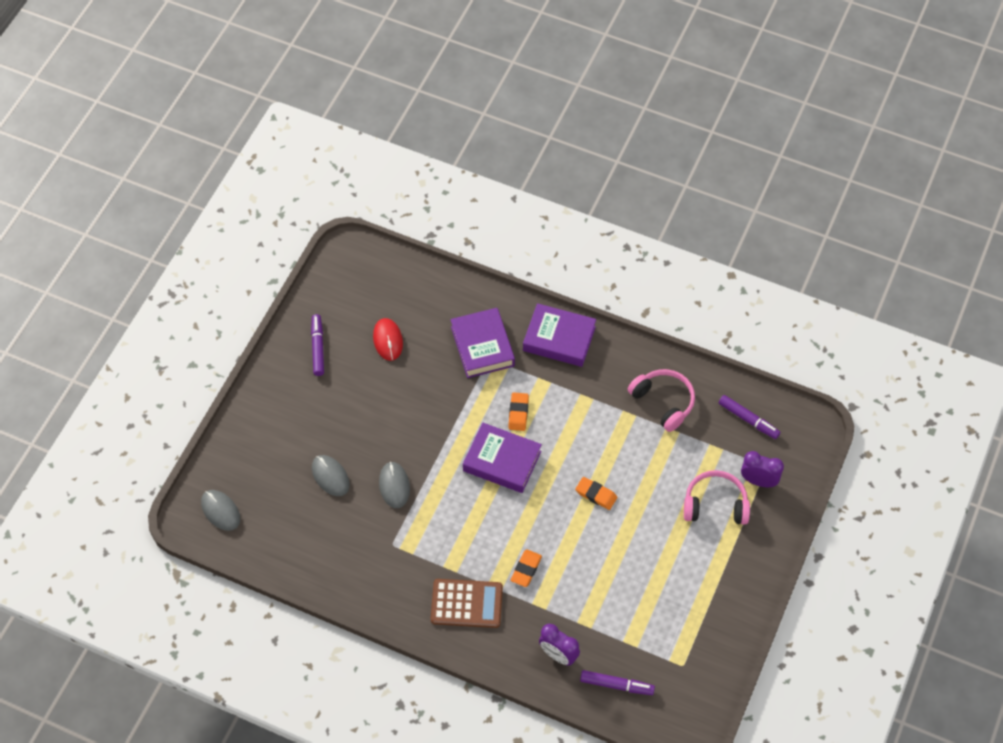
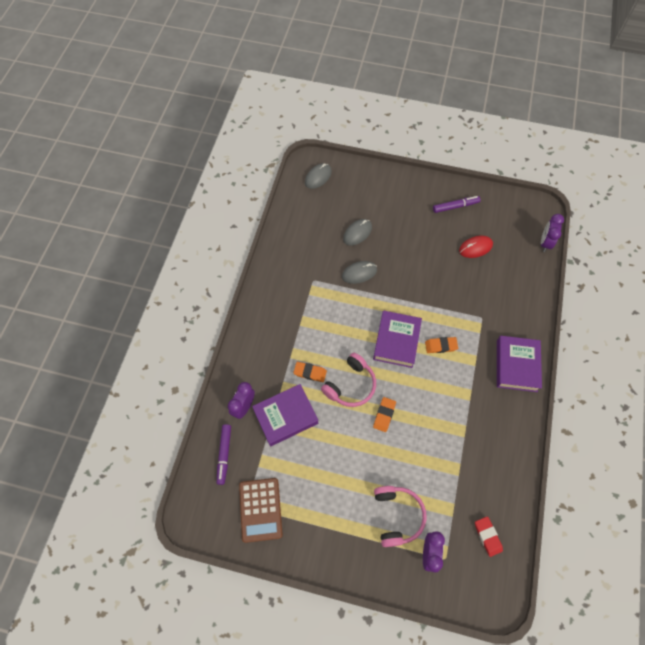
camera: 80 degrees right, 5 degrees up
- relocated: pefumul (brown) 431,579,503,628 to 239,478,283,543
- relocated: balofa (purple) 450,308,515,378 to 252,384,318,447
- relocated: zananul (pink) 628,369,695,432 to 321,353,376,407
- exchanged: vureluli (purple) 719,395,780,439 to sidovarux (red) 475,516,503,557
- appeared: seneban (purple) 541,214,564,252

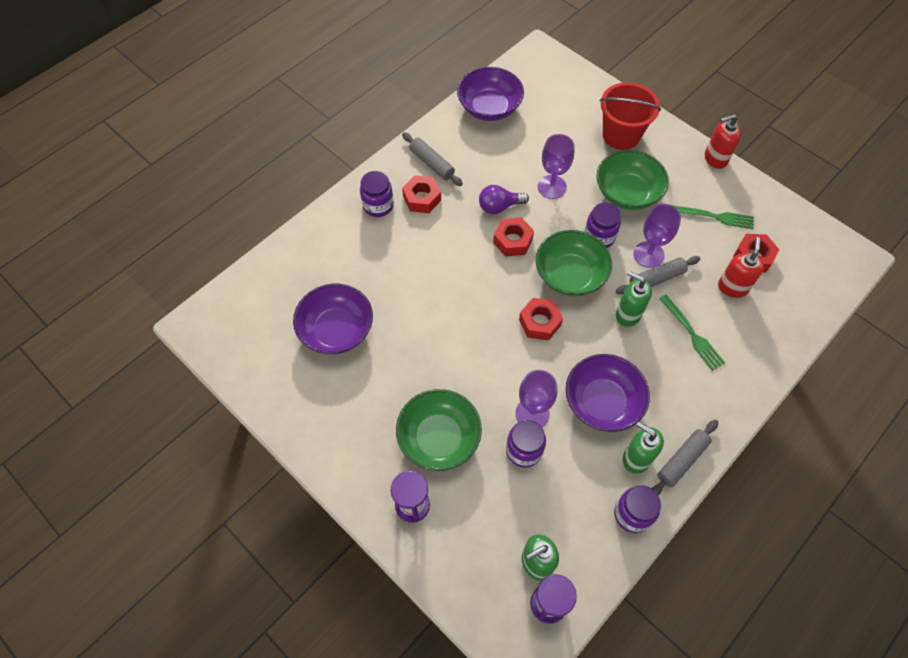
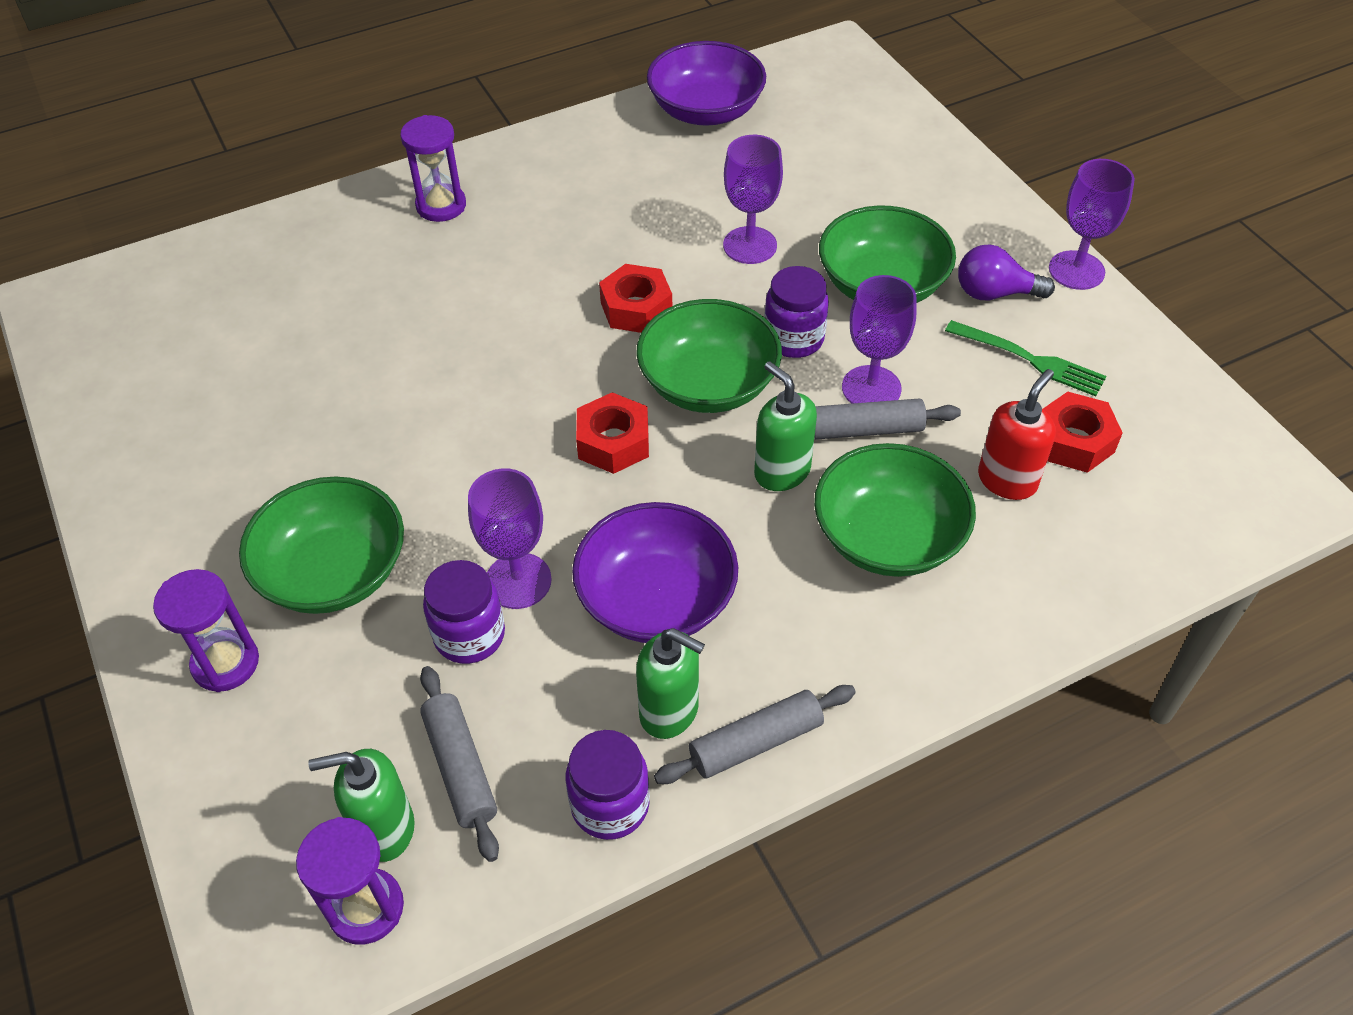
camera: 20 degrees right, 10 degrees down
- exchanged: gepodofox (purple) 360,171,394,217 to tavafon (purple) 400,115,466,222
- relocated: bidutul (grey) 402,132,463,186 to 420,666,499,862
- spun: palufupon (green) 623,421,664,473 = 636,628,705,739 150 degrees clockwise
- exchanged: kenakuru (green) 659,295,725,371 to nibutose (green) 814,443,976,577
- relocated: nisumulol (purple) 479,185,529,214 to 958,244,1055,300
- exchanged: palufupon (red) 705,114,741,169 to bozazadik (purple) 1049,159,1135,290
- missing: nibutose (purple) 293,284,373,354
- missing: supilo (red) 402,175,441,213
- missing: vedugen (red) 600,82,661,150

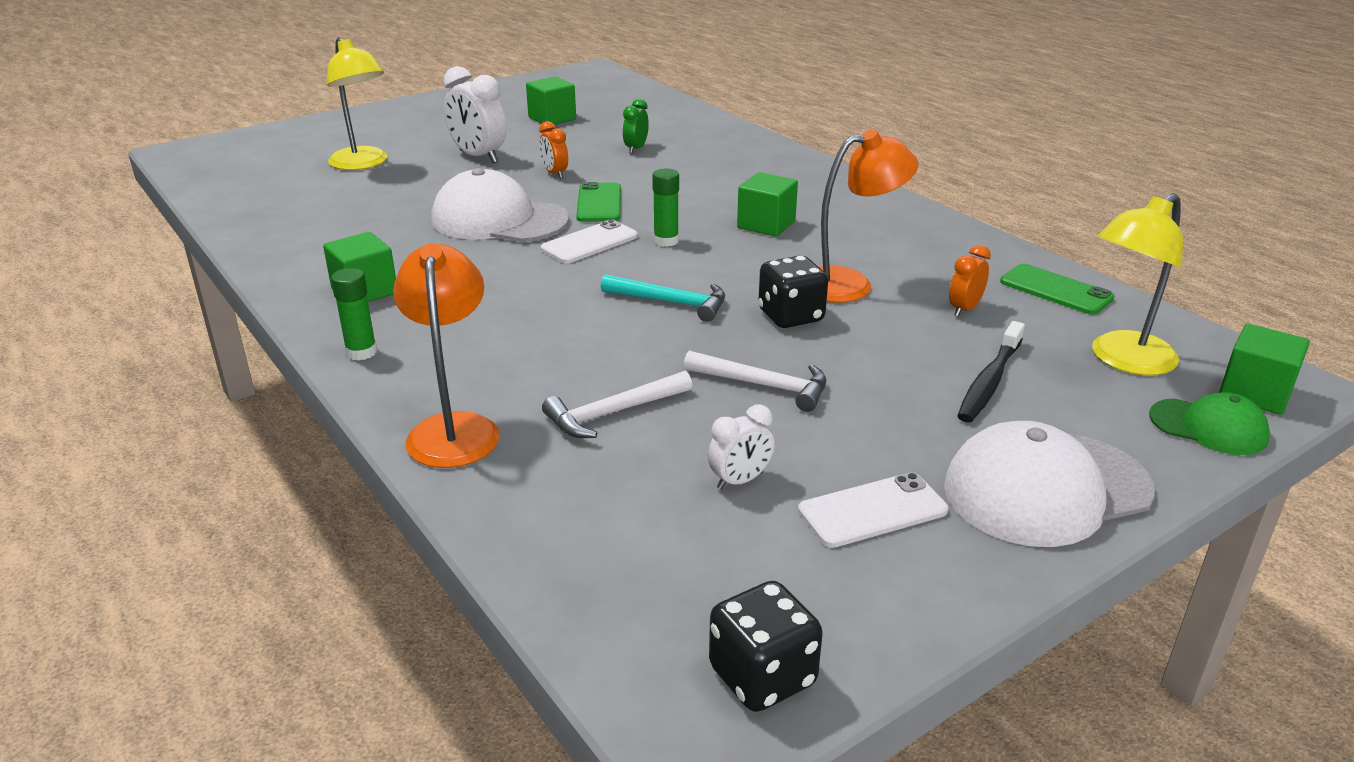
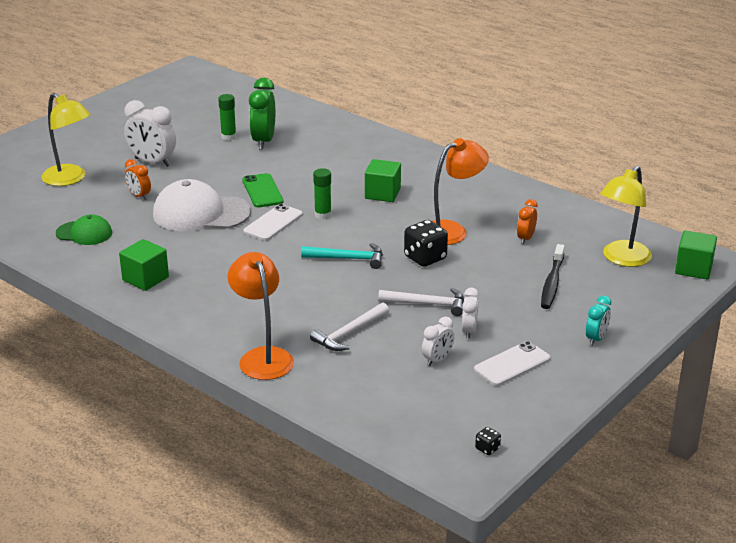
camera: 15 degrees left, 0 degrees up
- relocated: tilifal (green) 1149,392,1270,455 to 56,215,112,245
- relocated: seneban (orange) 539,121,568,179 to 125,159,151,200
- relocated: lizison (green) 331,268,377,361 to 218,94,236,140
- size: seneban (green) 623,99,649,154 = 249,78,275,150 x1.78
- appeared: seneban (white) 462,288,479,339
- size: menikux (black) 709,581,823,712 = 475,427,501,455 x0.47
- exchanged: tilifal (white) 944,421,1155,547 to seneban (turquoise) 586,295,611,346
- missing: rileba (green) 526,76,576,125
- missing: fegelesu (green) 1000,264,1115,315

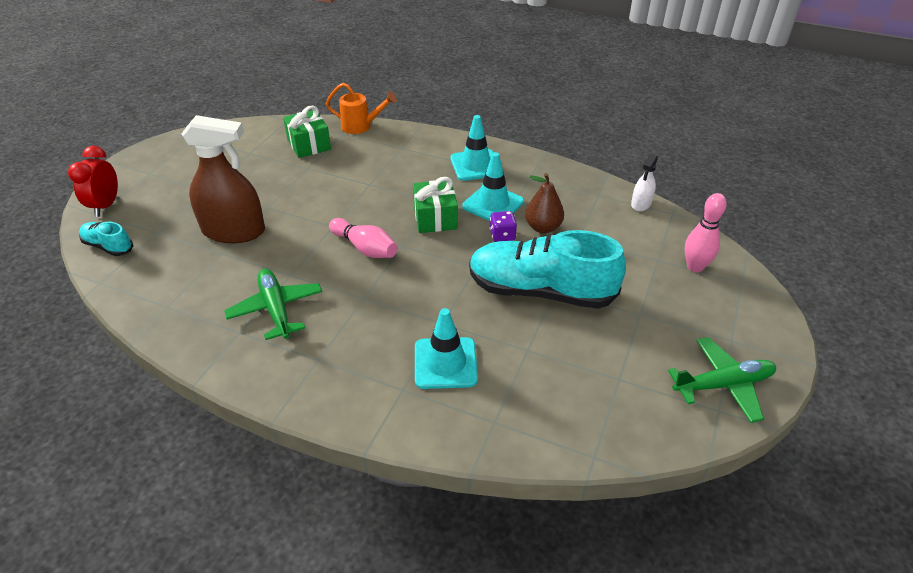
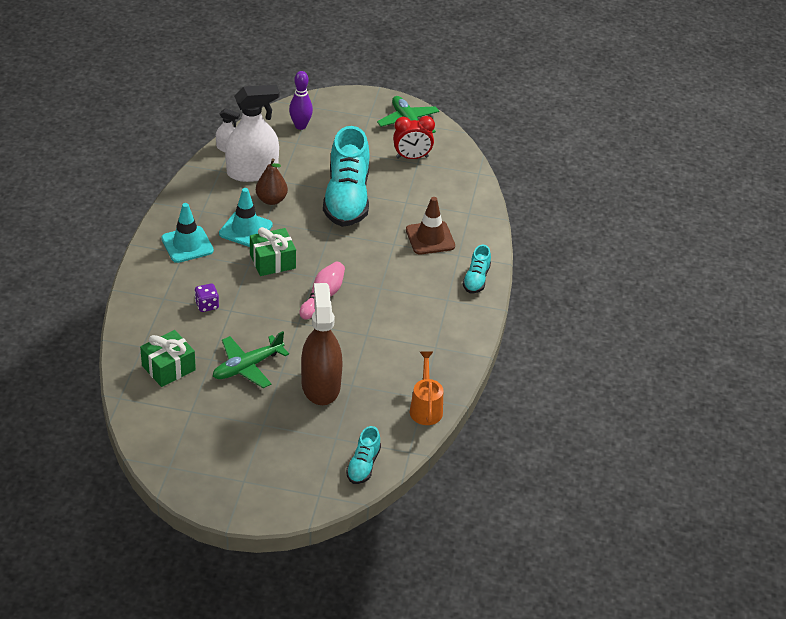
camera: 105 degrees left, 0 degrees up
- relocated: menikux (purple) 489,211,517,242 to 194,284,219,312
- relocated: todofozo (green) 224,268,322,340 to 213,331,289,388
- appeared: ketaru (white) 225,85,280,182
- colour: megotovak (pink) 685,193,727,273 to megotovak (purple) 289,71,313,130
- relocated: seneban (red) 68,146,118,217 to 393,116,435,159
- colour: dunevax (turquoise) 415,308,478,389 to dunevax (brown) 406,197,455,255
- relocated: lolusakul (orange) 326,83,397,134 to 410,351,443,425
- appeared: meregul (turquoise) 463,245,491,293

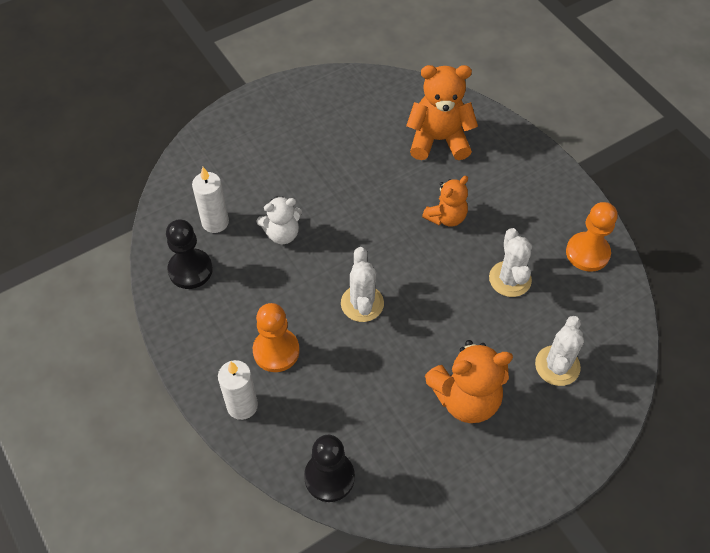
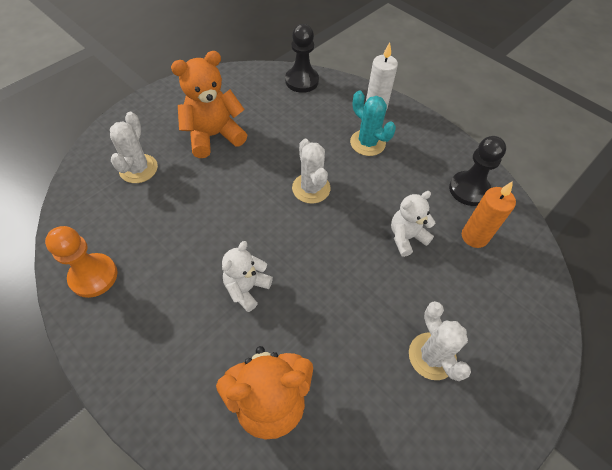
camera: 165 degrees right, 0 degrees up
- colour: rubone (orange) 422,176,468,227 to rubone (white) 222,241,273,312
- exchanged: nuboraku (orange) 253,303,300,372 to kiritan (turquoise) 350,91,396,156
- relocated: kiritan (white) 489,228,532,297 to 409,301,471,381
- colour: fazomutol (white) 192,167,229,233 to fazomutol (orange) 462,181,516,248

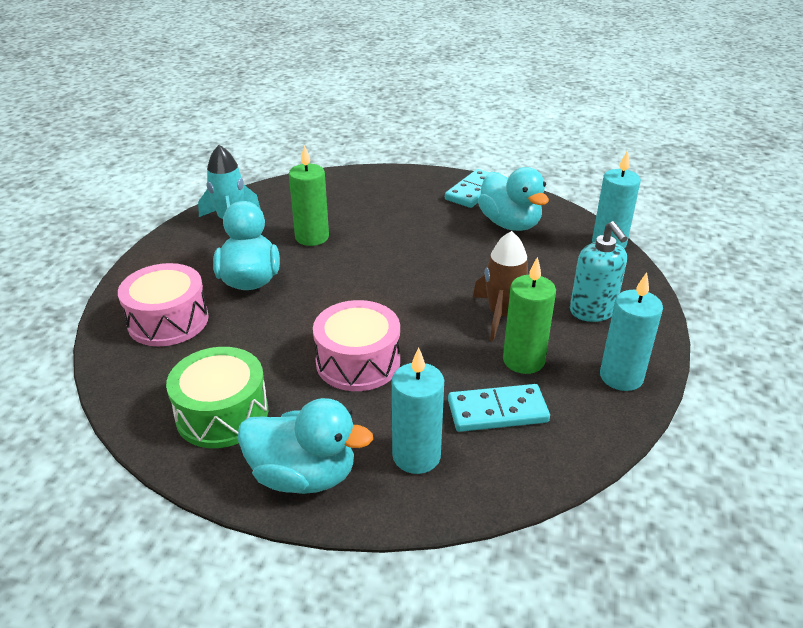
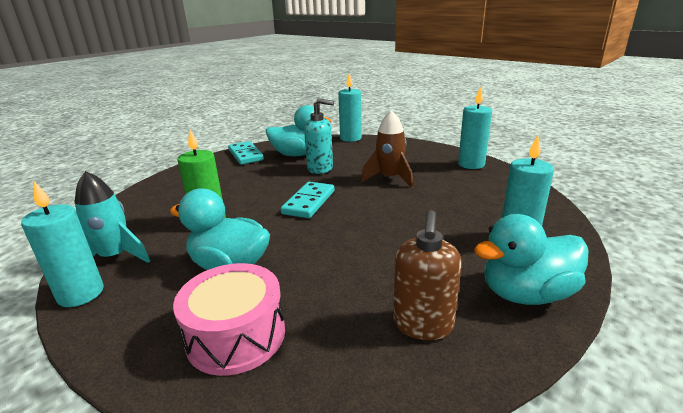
camera: 60 degrees left, 10 degrees down
- appeared: fazomutol (turquoise) 21,181,104,307
- relocated: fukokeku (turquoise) 448,384,550,432 to 281,182,334,218
- relocated: palufupon (turquoise) 570,221,627,322 to 304,98,334,174
- exchanged: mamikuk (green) 166,347,268,448 to palufupon (brown) 393,210,462,340
- spun: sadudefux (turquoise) 238,398,373,494 = 474,214,589,305 150 degrees counterclockwise
- missing: mamikuk (pink) 313,300,400,391
- missing: fazomutol (green) 503,257,556,374

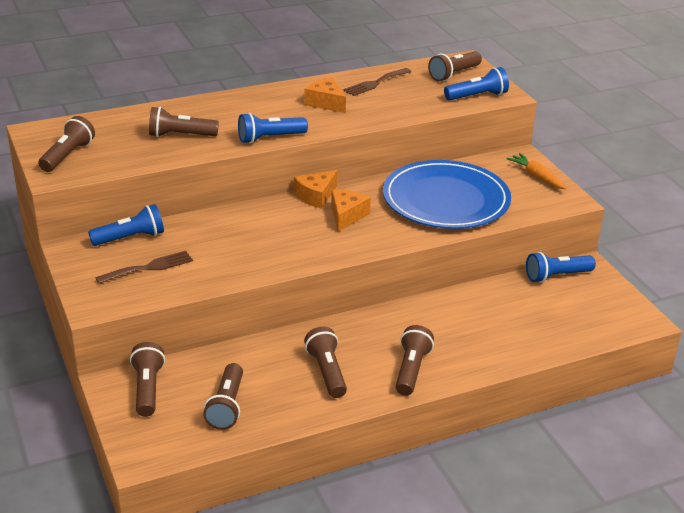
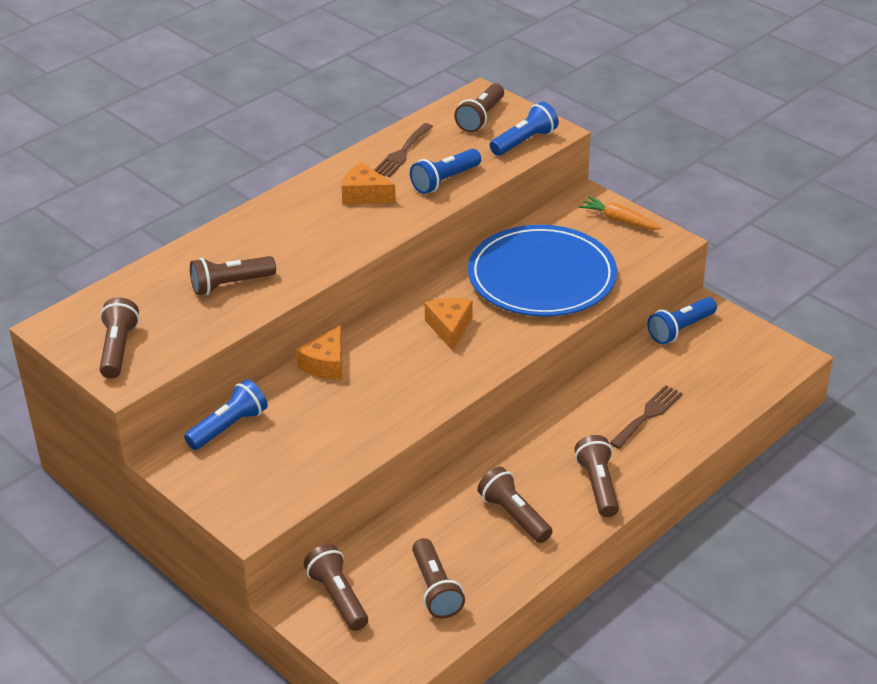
camera: 20 degrees left, 5 degrees up
- relocated: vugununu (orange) 294,170,337,209 to 296,325,342,380
- relocated: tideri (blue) 238,113,308,144 to 410,149,481,194
- relocated: kenakuru (brown) 95,251,193,284 to 610,385,683,449

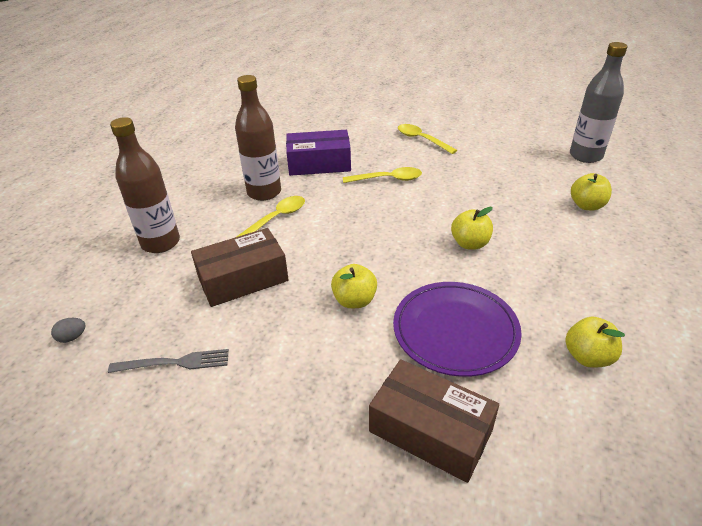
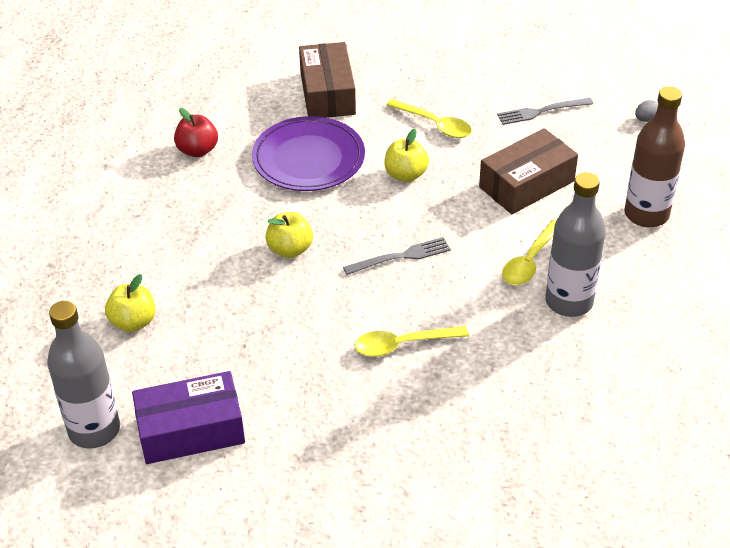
camera: 170 degrees right, 5 degrees up
- relocated: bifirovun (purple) 286,130,351,176 to 132,371,245,464
- colour: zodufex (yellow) 565,316,625,368 to zodufex (red) 174,108,218,157
- spun: bifirovun (brown) 369,359,499,483 = 299,42,356,118 60 degrees clockwise
- appeared: kenakuru (grey) 343,237,451,275
- relocated: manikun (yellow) 398,124,457,154 to 387,99,472,138
- colour: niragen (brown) 235,75,281,201 to niragen (grey) 545,172,606,317

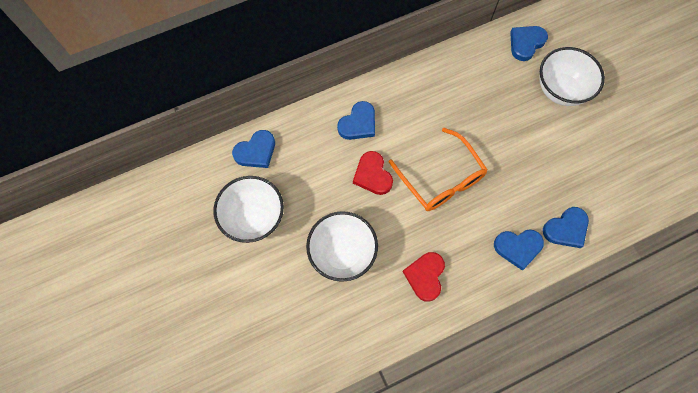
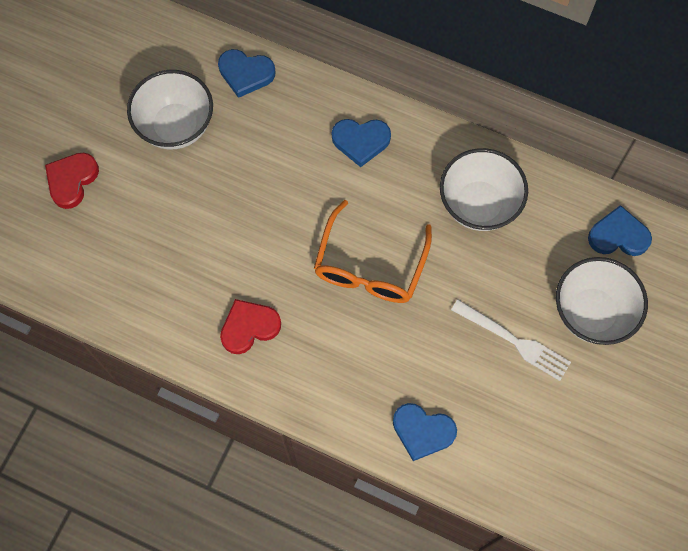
camera: 50 degrees right, 0 degrees up
- relocated: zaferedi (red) 353,151,393,195 to 45,153,99,209
- relocated: nibutose (white) 306,211,378,282 to 440,148,528,231
- appeared: kenakuru (white) 451,299,571,381
- missing: zaferedi (blue) 494,229,544,270

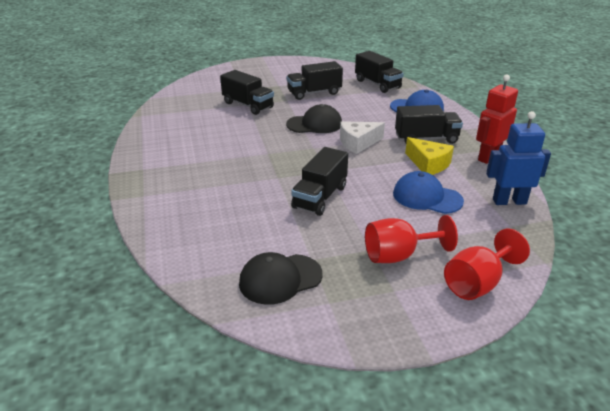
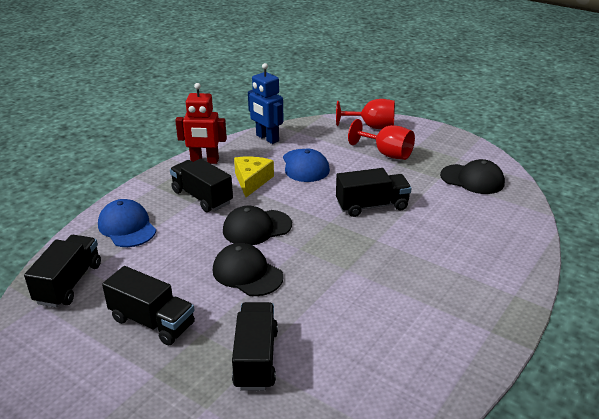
camera: 130 degrees left, 0 degrees up
- exchanged: vugununu (white) 340,121,385,154 to tilifal (black) 223,206,292,245

